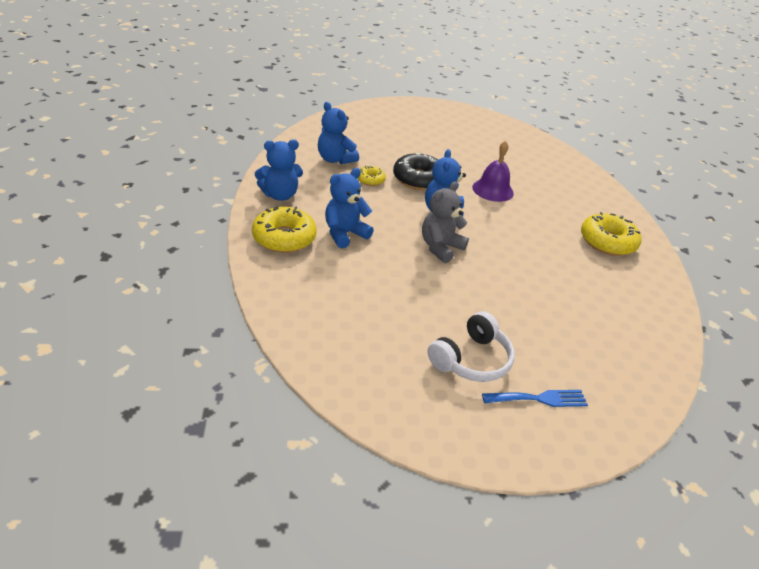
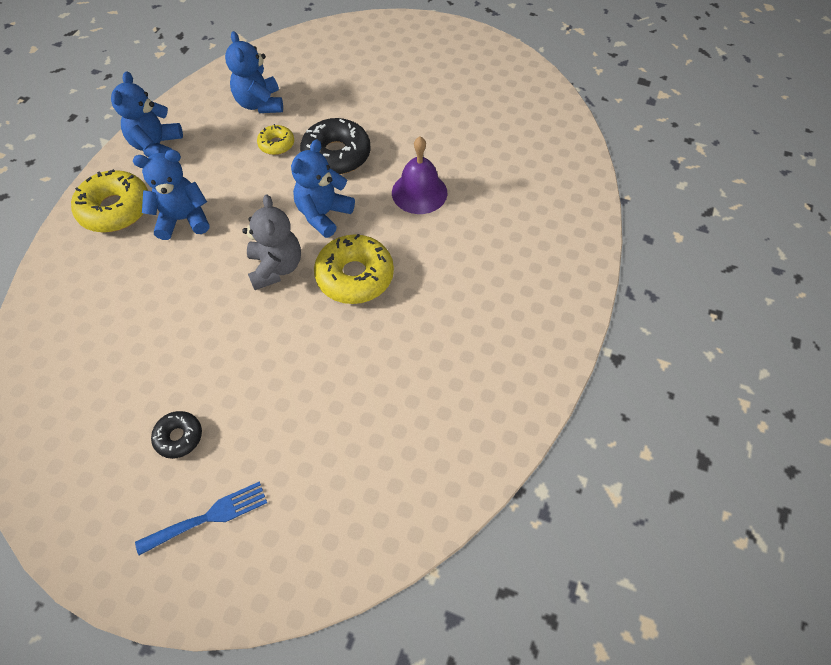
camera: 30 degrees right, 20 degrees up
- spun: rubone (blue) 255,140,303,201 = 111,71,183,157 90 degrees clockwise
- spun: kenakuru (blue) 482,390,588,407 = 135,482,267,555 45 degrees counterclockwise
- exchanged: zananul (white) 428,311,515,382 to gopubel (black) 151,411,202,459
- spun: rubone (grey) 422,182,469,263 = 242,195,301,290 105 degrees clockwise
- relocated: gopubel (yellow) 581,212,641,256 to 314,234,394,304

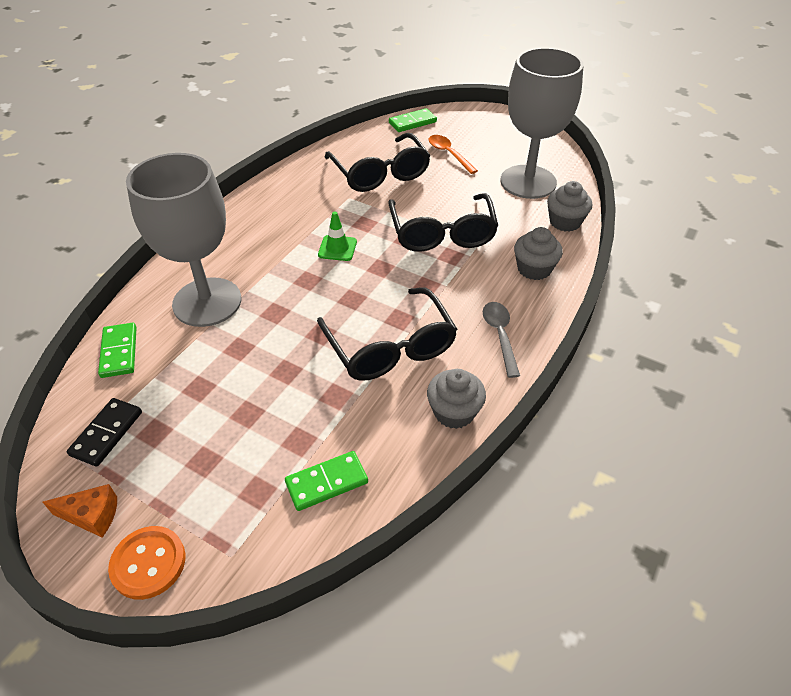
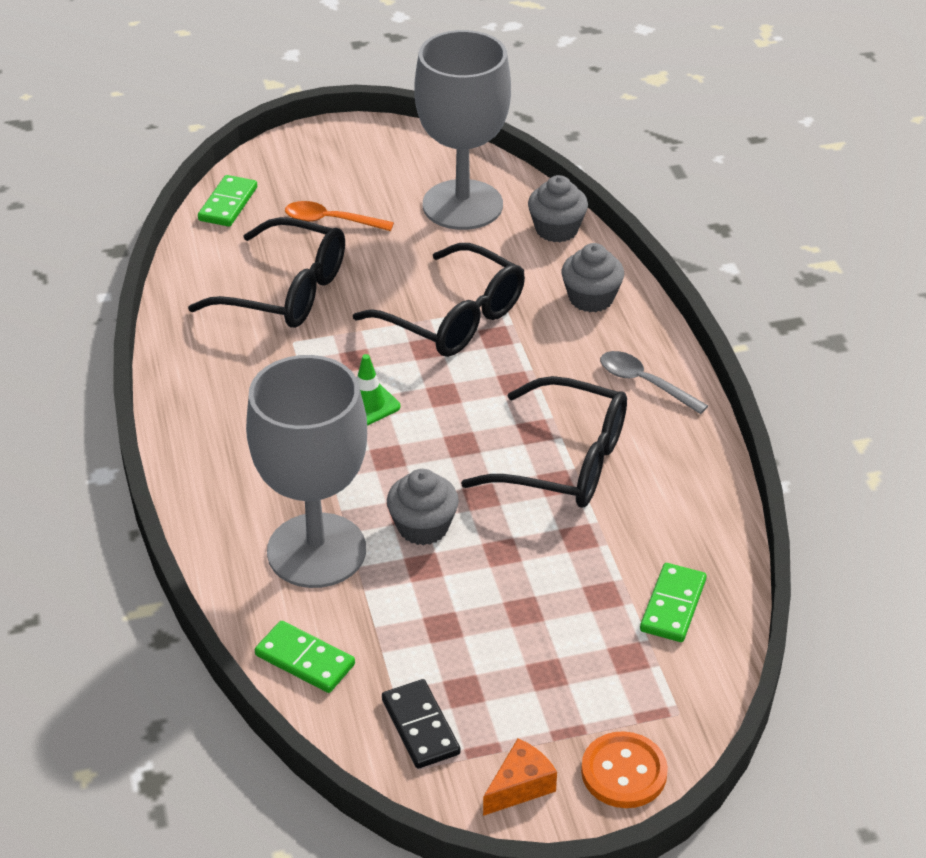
camera: 45 degrees left, 5 degrees down
- relocated: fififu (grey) 427,369,486,429 to 387,469,459,545

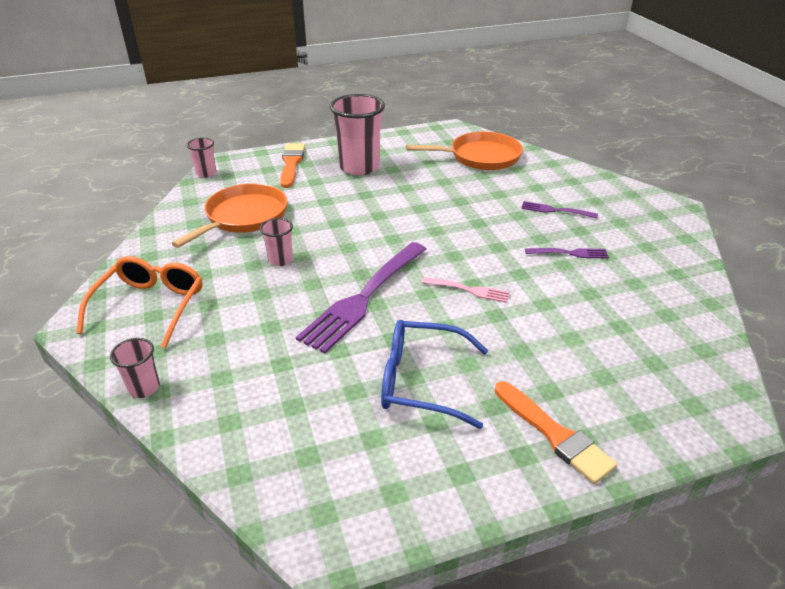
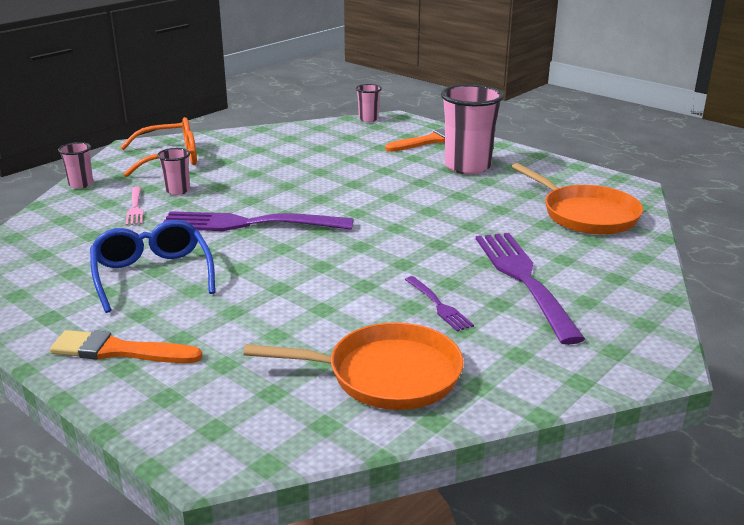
camera: 60 degrees right, 10 degrees down
- spun: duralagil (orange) 494,381,617,484 = 50,330,203,363 75 degrees clockwise
- relocated: kenakuru (pink) 422,277,510,303 to 126,187,143,226
- relocated: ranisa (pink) 260,218,293,266 to 157,148,190,195
- relocated: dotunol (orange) 171,183,288,248 to 244,322,464,410
- size: kenakuru (purple) 521,201,598,218 = 476,233,585,345 x2.12

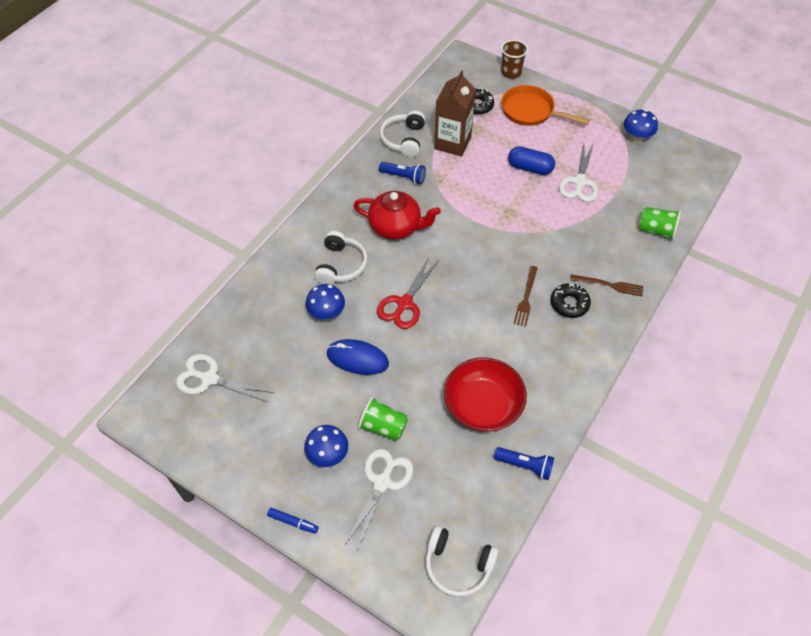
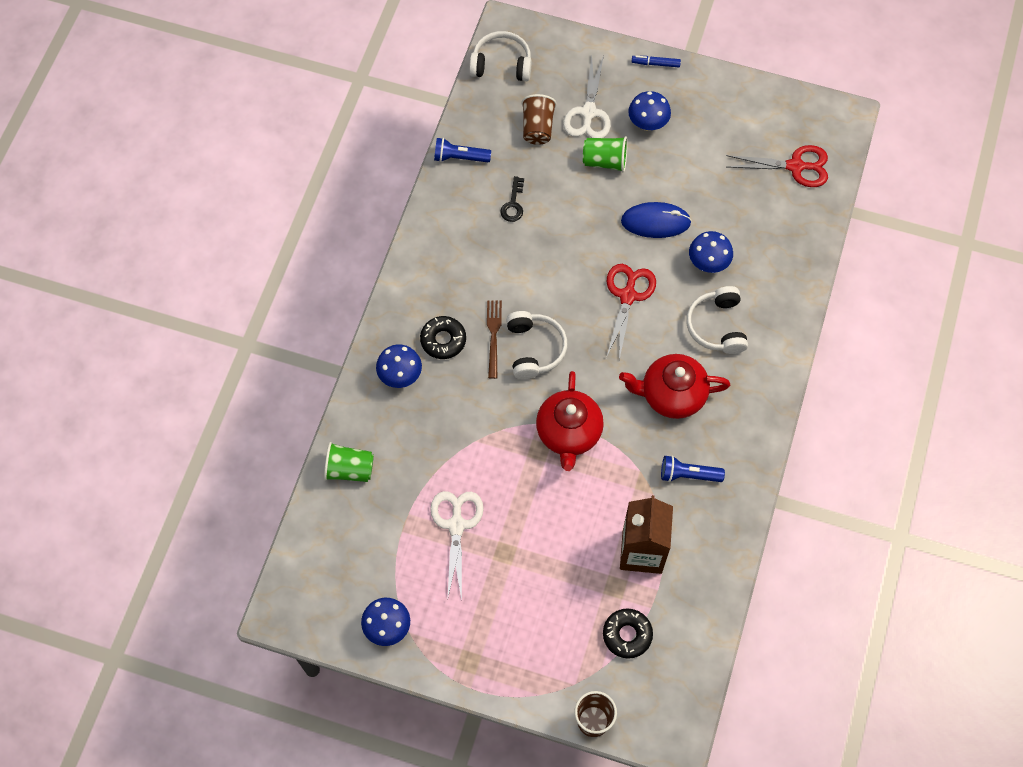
camera: 165 degrees right, 10 degrees up
- exchanged: kenakuru (brown) 570,274,643,296 to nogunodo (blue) 376,344,422,388
- exchanged: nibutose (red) 444,357,527,432 to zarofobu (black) 500,176,524,222
- relocated: zananul (white) 380,110,425,157 to 506,311,567,379
- appeared: ranisa (brown) 521,94,557,145
- appeared: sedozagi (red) 536,371,604,471
- colour: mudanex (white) 176,354,274,402 to mudanex (red) 726,145,828,187
- missing: dotunol (orange) 501,85,590,126
- missing: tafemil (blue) 508,146,555,175

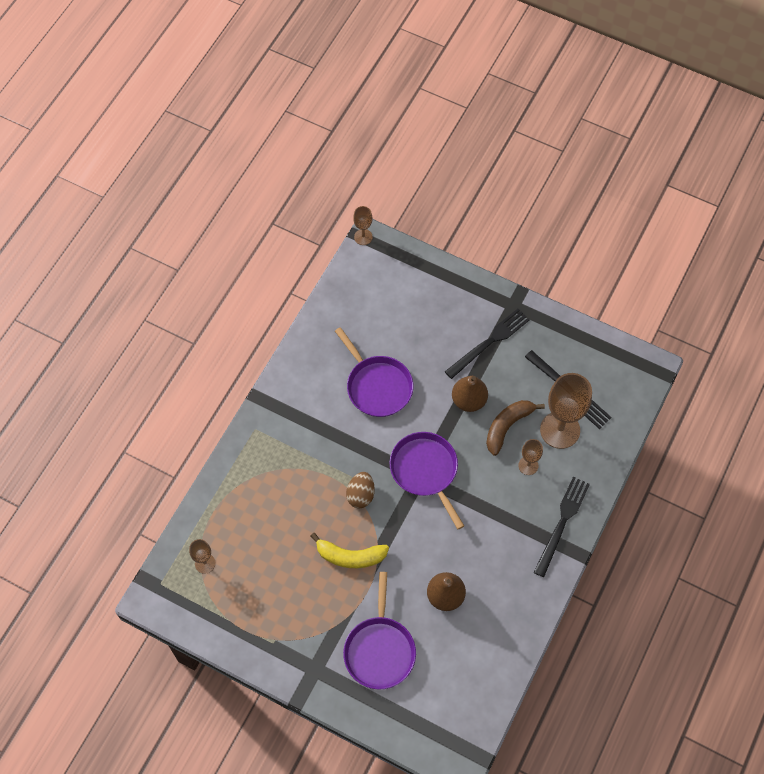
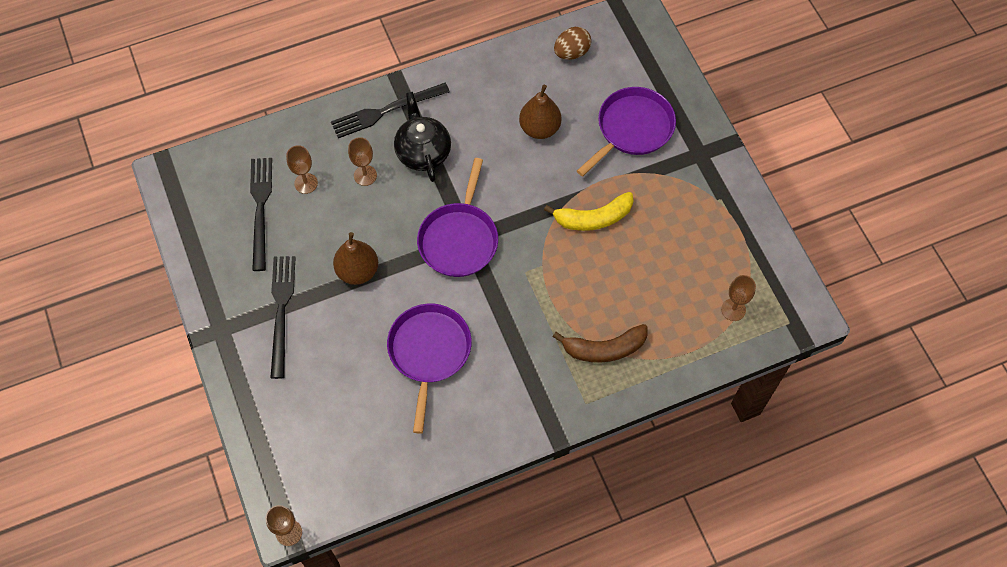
camera: 140 degrees left, 0 degrees up
- spun: kenakuru (black) 445,309,530,379 = 270,256,296,379 90 degrees clockwise
- size: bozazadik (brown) 540,373,592,449 = 286,145,318,194 x0.50
- appeared: sedozagi (black) 394,92,451,182
- spun: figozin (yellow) 311,533,389,568 = 544,192,633,231 120 degrees clockwise
- relocated: figozin (brown) 486,400,545,456 to 553,324,648,363
- relocated: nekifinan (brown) 346,472,375,508 to 554,27,591,60

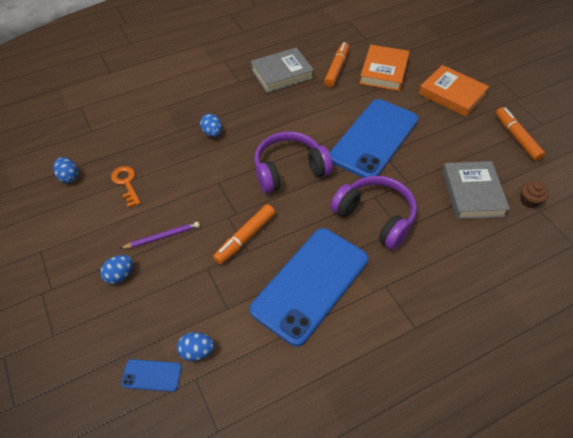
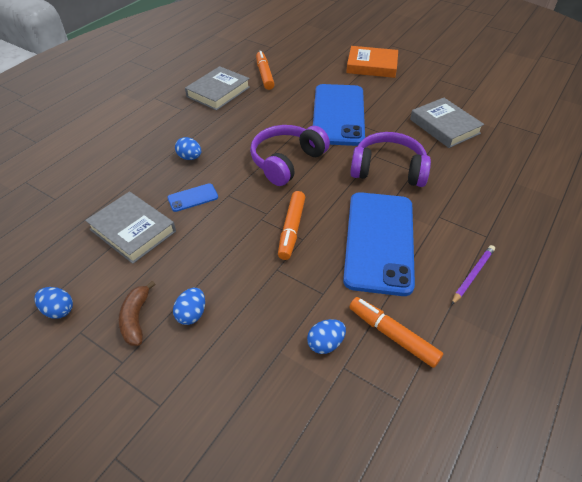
camera: 30 degrees left, 5 degrees down
- relocated: nekifinan (blue) 53,157,78,183 to 34,287,73,319
- exchanged: zarofobu (orange) 111,166,141,208 to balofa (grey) 85,191,176,264
- appeared: figozin (brown) 119,281,155,346
- relocated: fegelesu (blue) 121,359,182,392 to 167,183,218,212
- relocated: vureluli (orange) 496,107,545,161 to 349,297,443,368
- relocated: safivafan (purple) 120,222,200,249 to 451,245,495,305
- missing: balofa (orange) 359,45,410,91
- missing: fififu (brown) 520,181,549,208

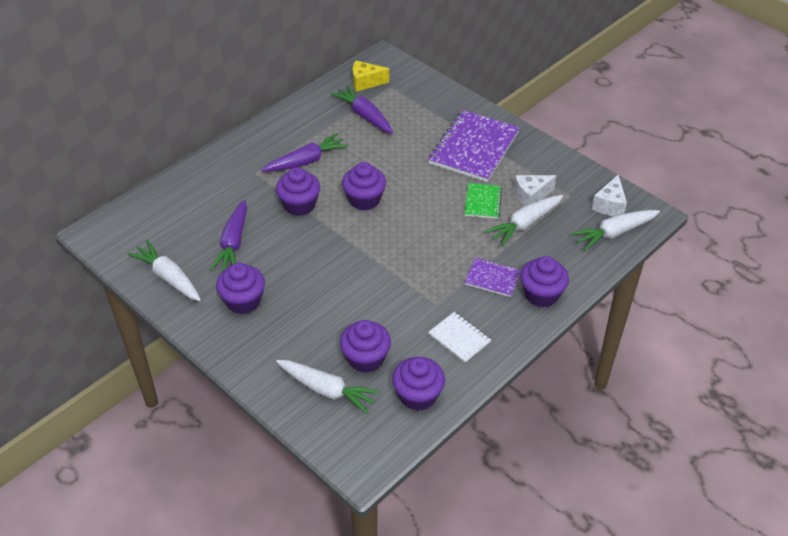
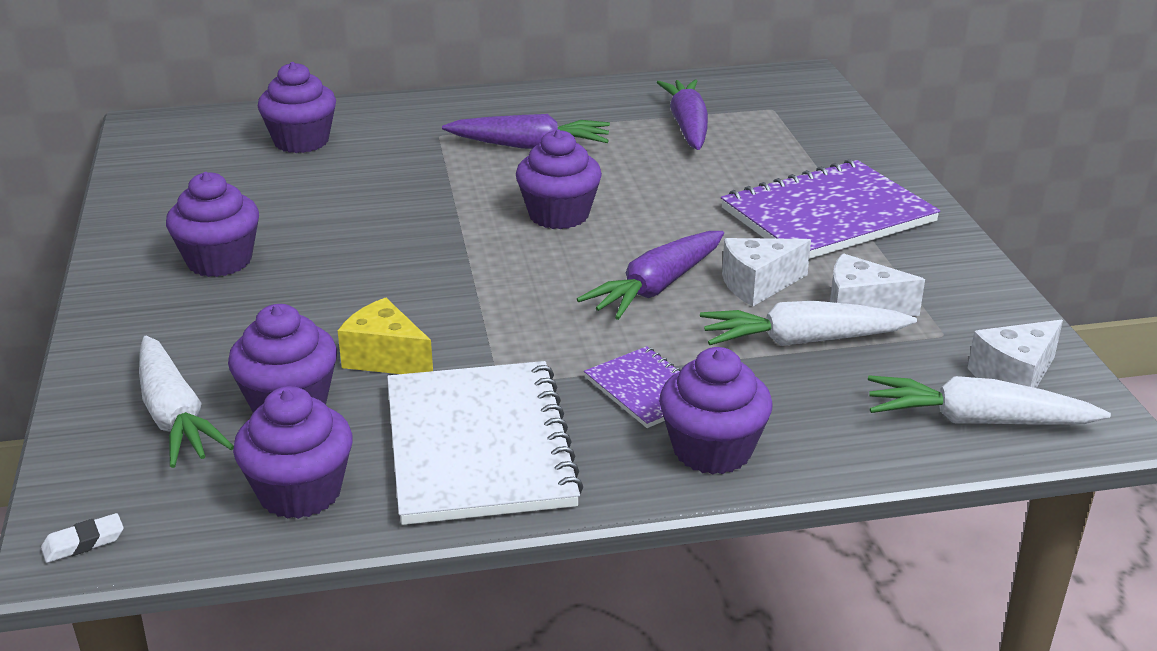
camera: 35 degrees right, 15 degrees down
- appeared: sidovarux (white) 41,513,124,563
- relocated: fififu (purple) 276,167,320,216 to 258,62,336,153
- relocated: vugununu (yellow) 353,61,389,92 to 338,298,433,374
- size: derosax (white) 428,312,491,363 = 387,361,583,525 x1.99
- relocated: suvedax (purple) 210,200,247,271 to 577,231,724,320
- exchanged: derosax (green) 465,183,502,219 to vugununu (white) 722,238,811,306
- missing: suvedax (white) 127,240,201,301

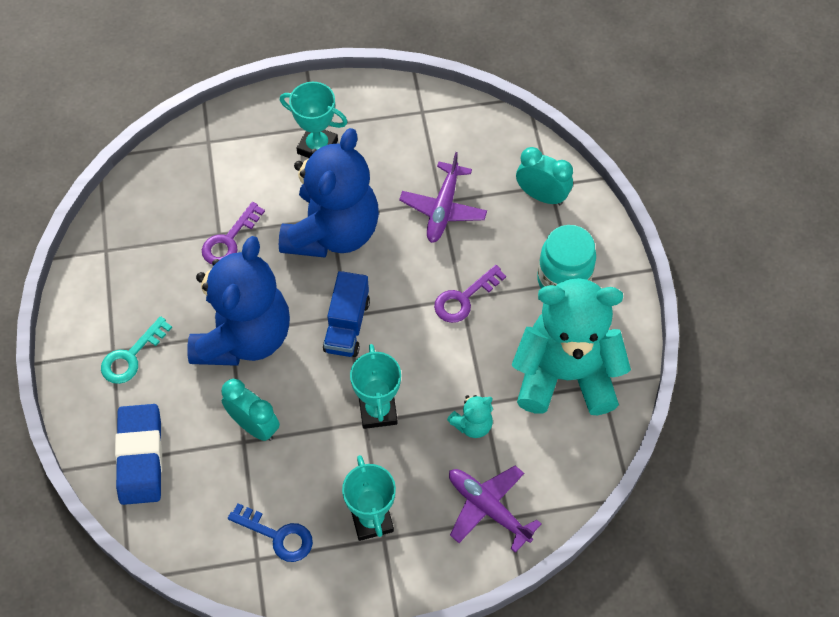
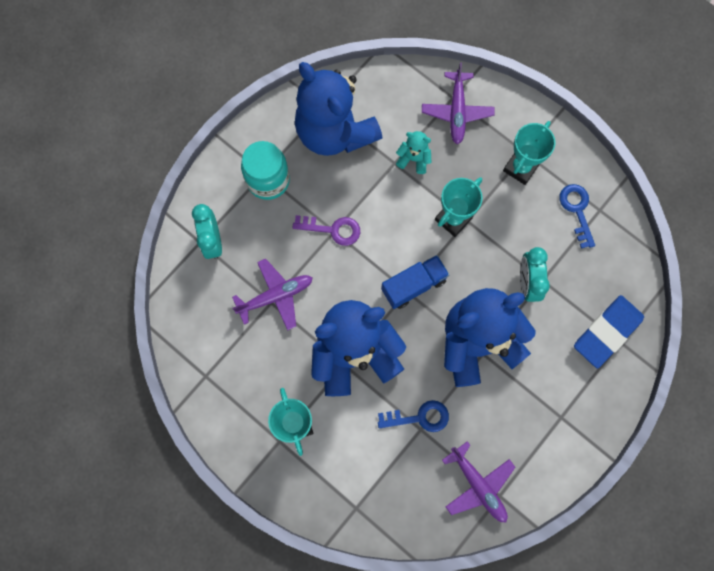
camera: 130 degrees left, 15 degrees up
- colour: rubone (turquoise) 512,278,631,415 to rubone (blue) 295,62,382,156
- colour: zarofobu (purple) 202,202,265,264 to zarofobu (blue) 378,400,449,432
- appeared: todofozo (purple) 442,441,515,522
- missing: zarofobu (turquoise) 101,316,172,384

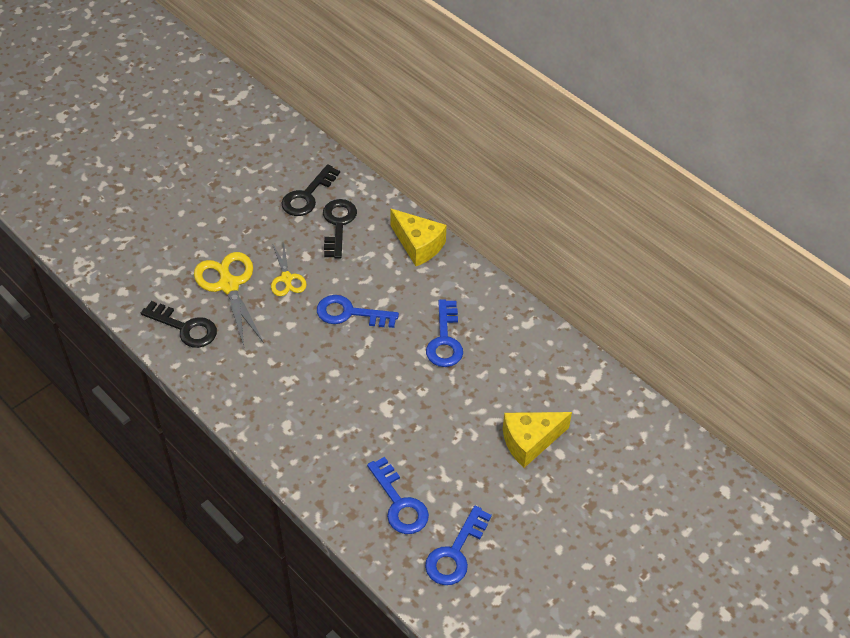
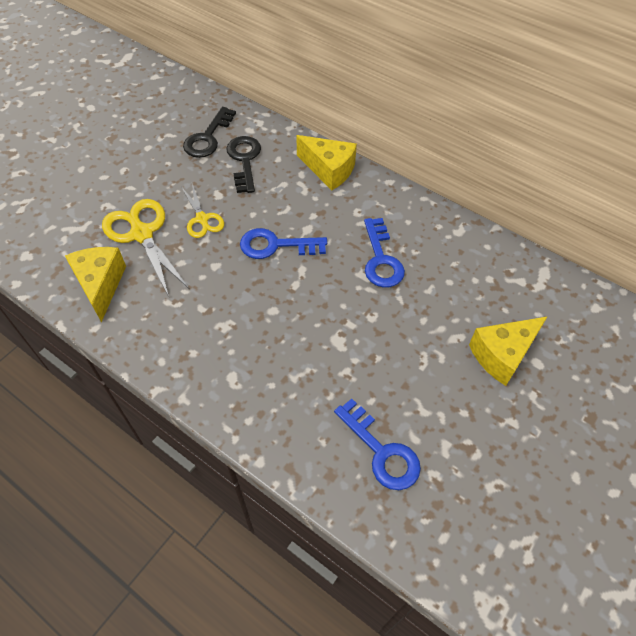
camera: 10 degrees left, 5 degrees up
- exchanged: zarofobu (black) 141,301,217,348 to vugununu (yellow) 65,247,126,322
- missing: zarofobu (blue) 425,505,492,585

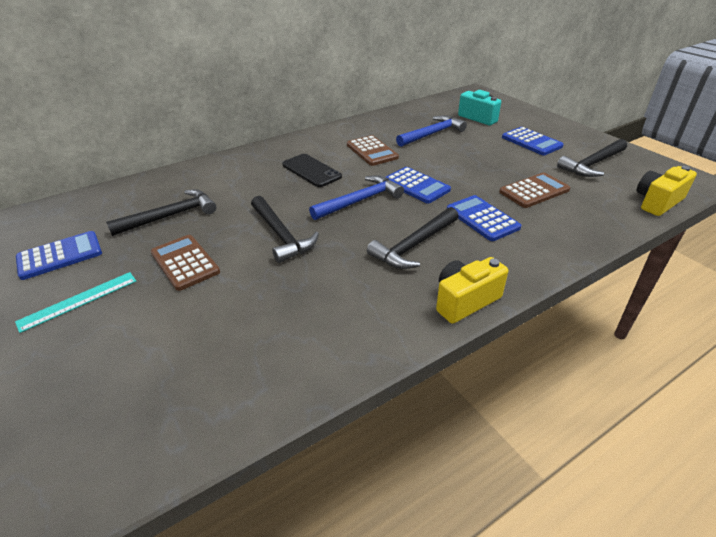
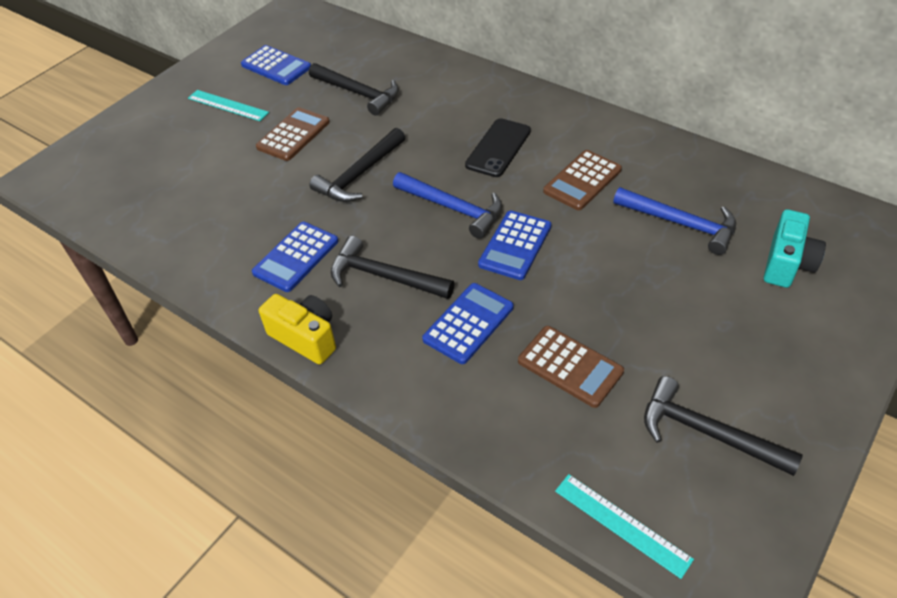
camera: 70 degrees right, 10 degrees up
- relocated: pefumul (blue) 502,127,564,155 to 252,222,338,292
- exchanged: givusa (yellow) 637,166,697,216 to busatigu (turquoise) 555,474,694,579

